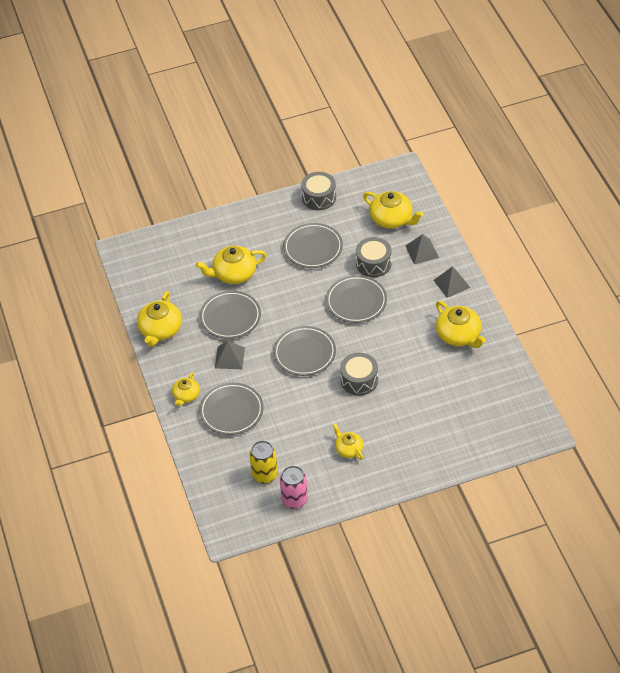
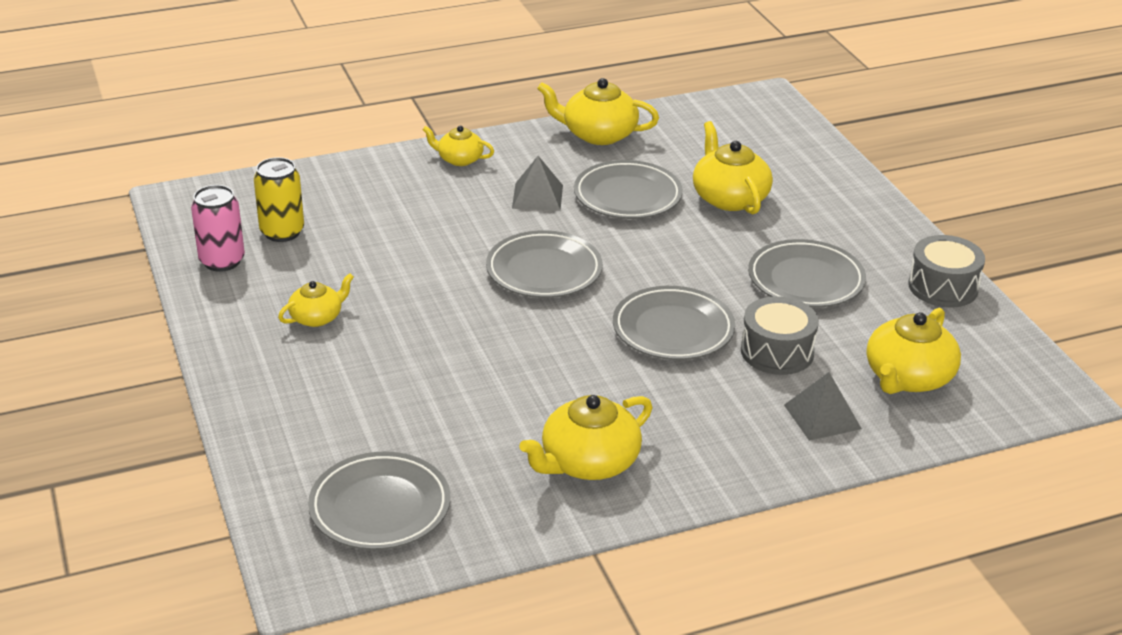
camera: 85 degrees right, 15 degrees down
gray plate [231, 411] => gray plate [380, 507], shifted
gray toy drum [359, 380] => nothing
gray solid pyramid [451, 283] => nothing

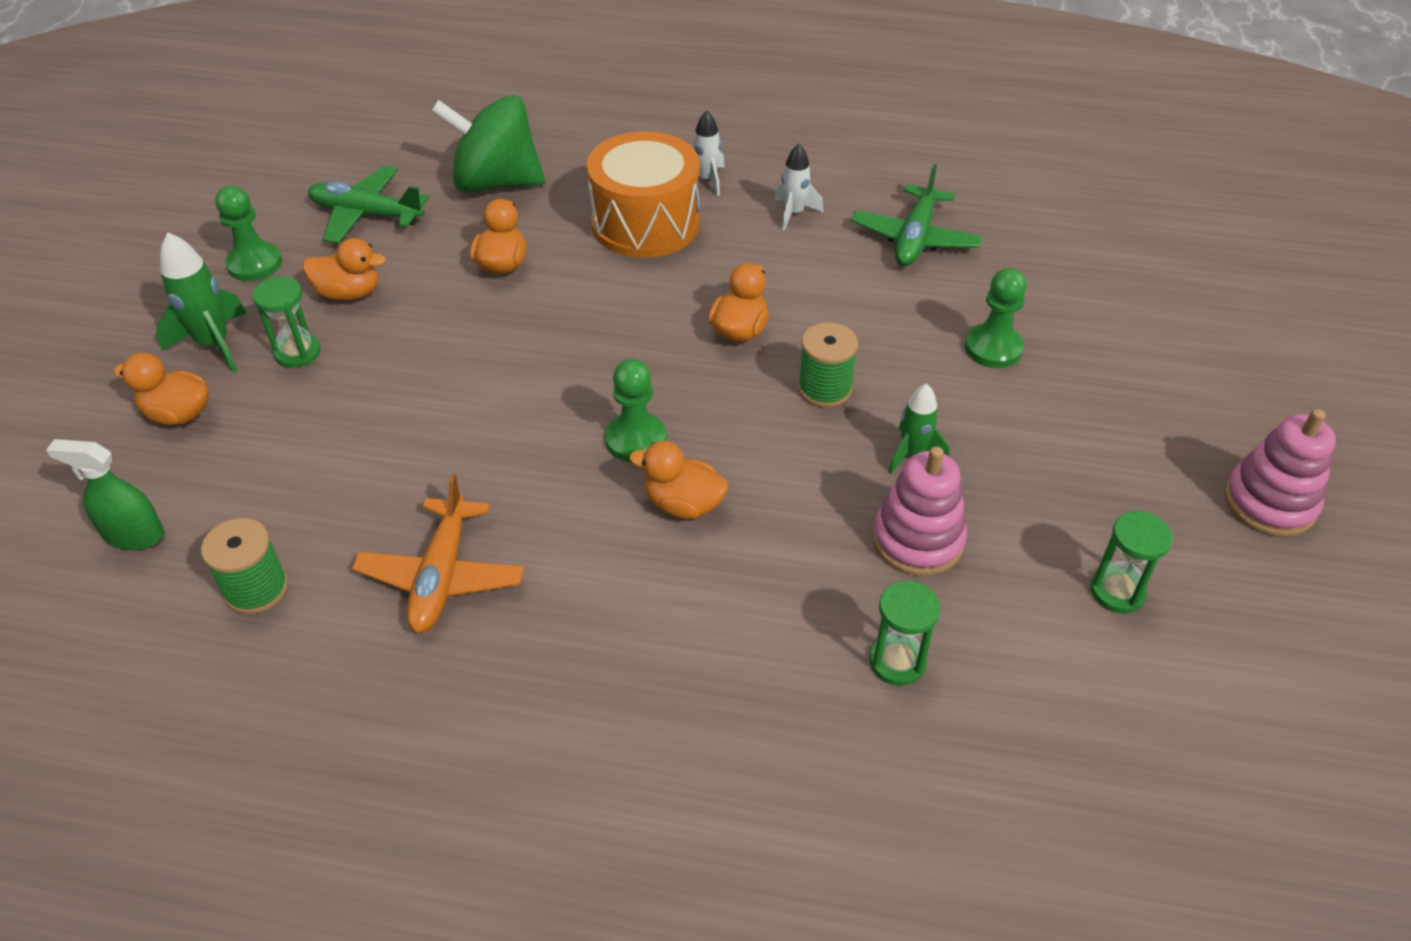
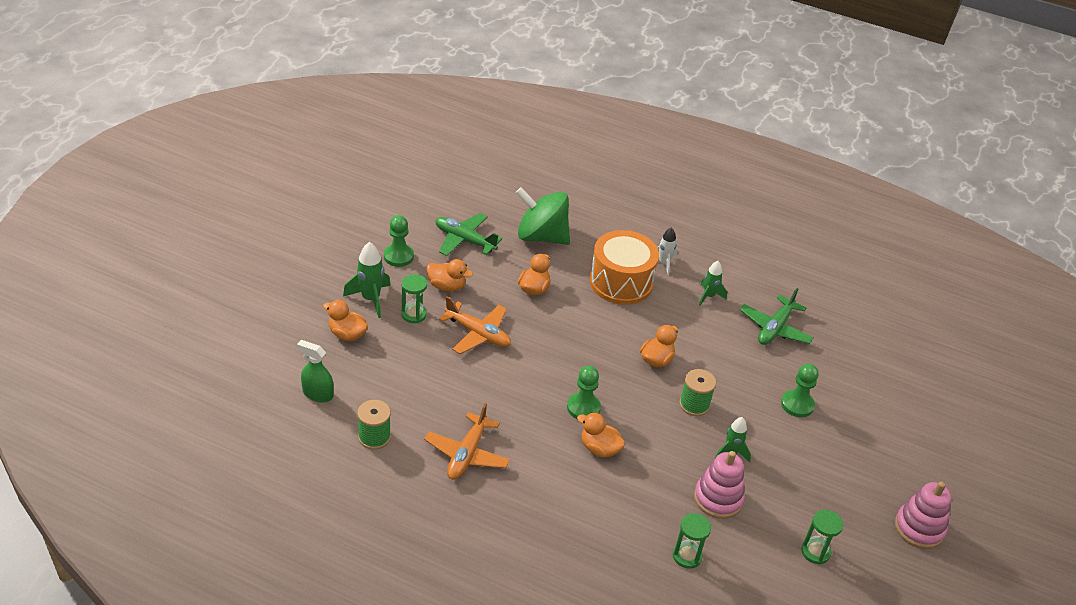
camera: 10 degrees right, 5 degrees down
pure white toy rocket [794, 213] => leaf-green toy rocket [709, 296]
nothing => bright orange toy plane [478, 334]

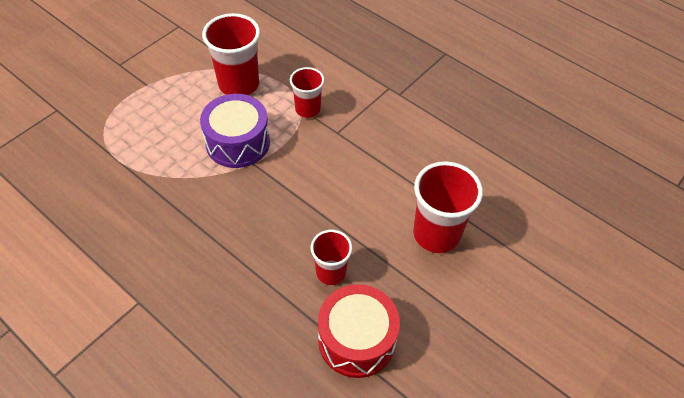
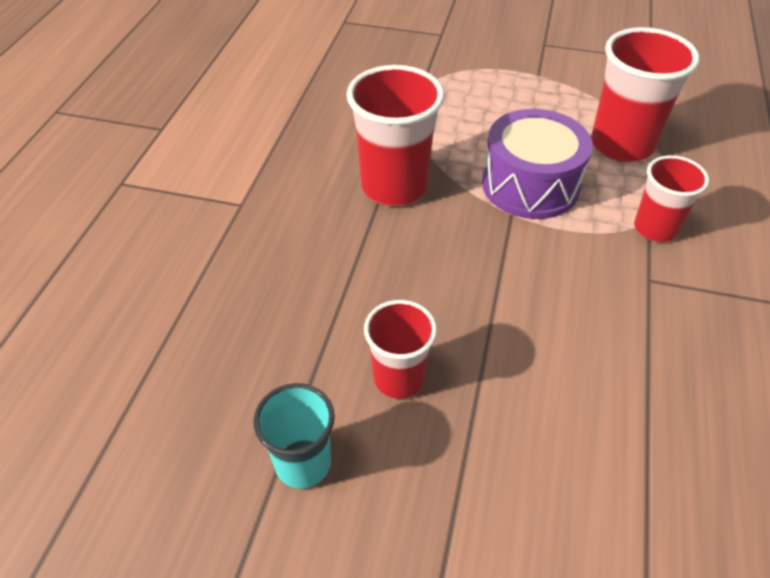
camera: 65 degrees right, 5 degrees down
red toy drum [357, 340] => turquoise cup [303, 464]
red cup [436, 234] => red cup [394, 187], shifted

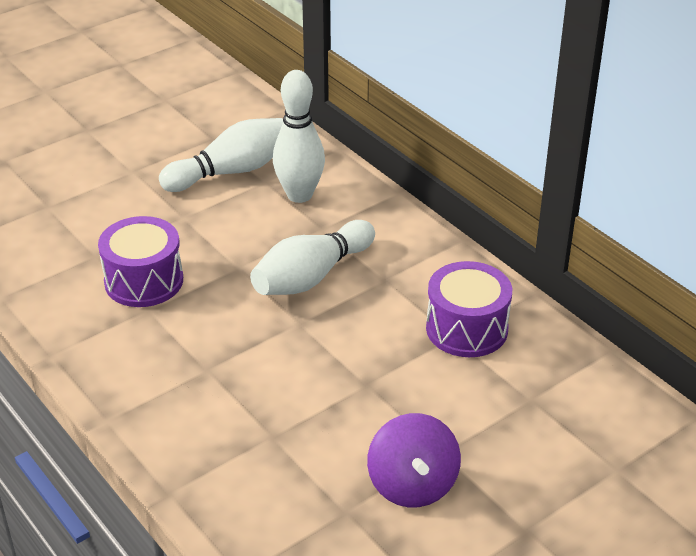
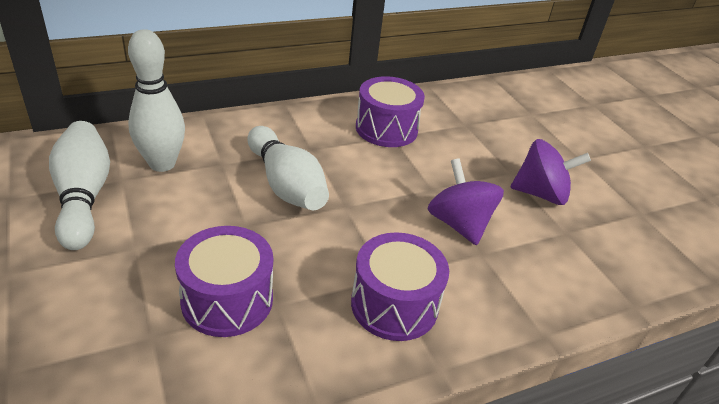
camera: 80 degrees left, 0 degrees up
nothing => violet toy drum [394, 304]
nothing => violet toy top [459, 224]

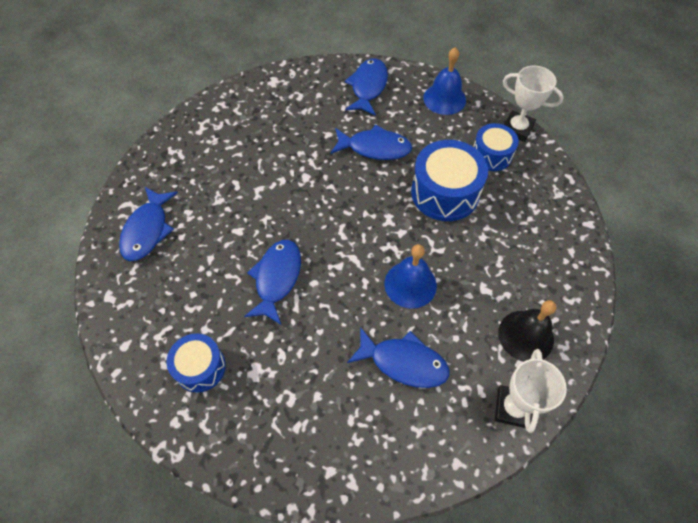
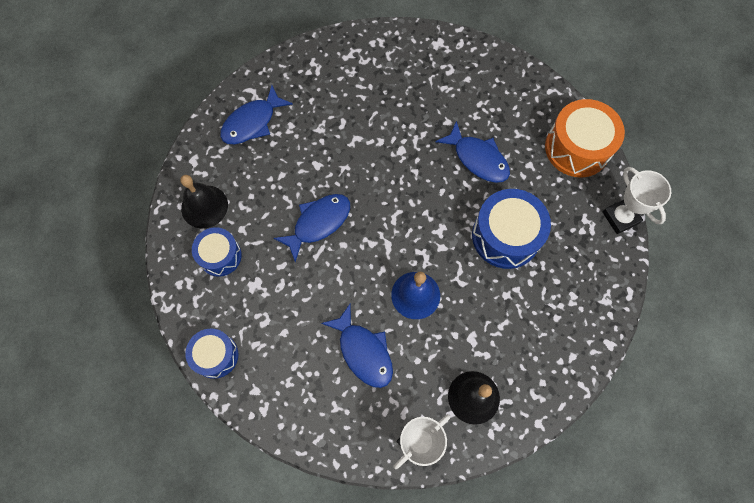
camera: 35 degrees right, 10 degrees up
blue fish [368, 87] => nothing
blue bell [444, 99] => bright orange toy drum [577, 148]
blue toy drum [491, 155] => blue toy drum [216, 355], shifted
nothing => jet-black bell [204, 206]

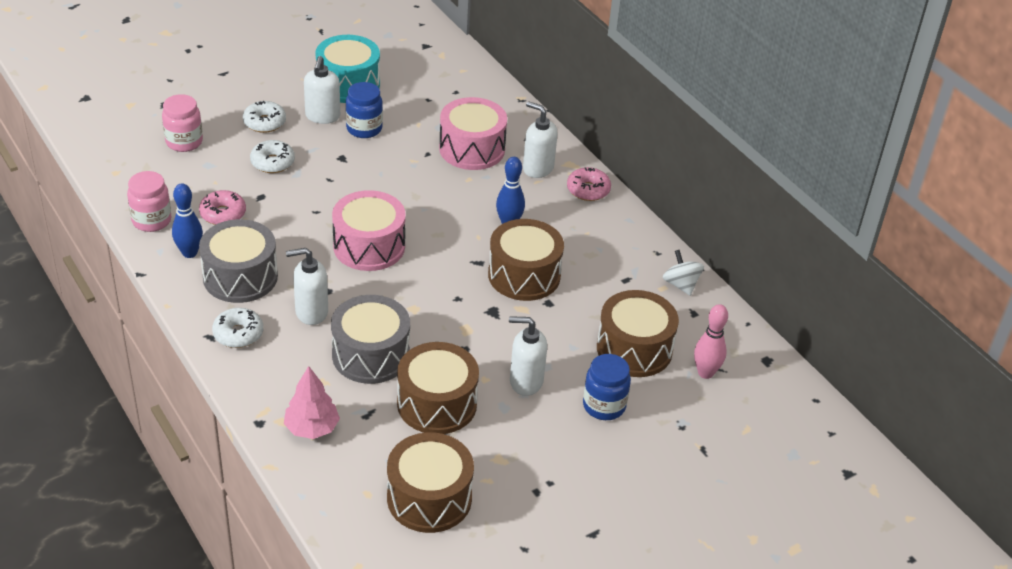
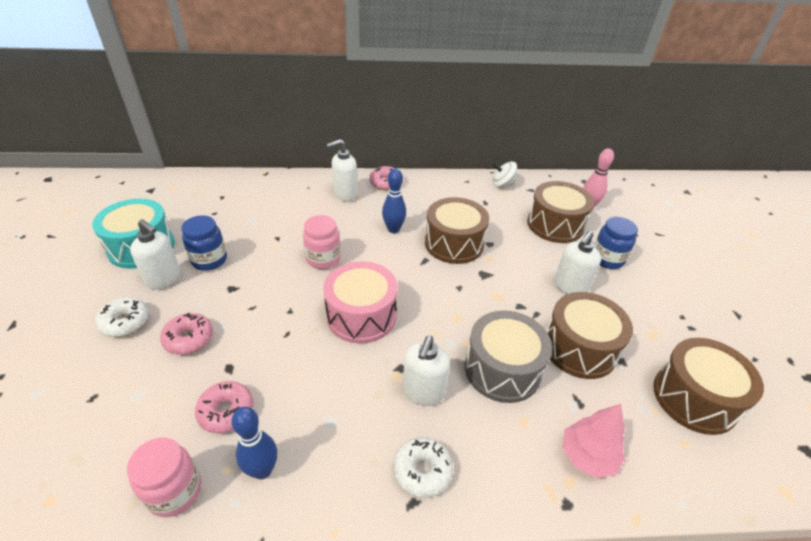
camera: 60 degrees left, 0 degrees up
rose-pink jam jar [184, 142] => rose-pink jam jar [323, 259], shifted
gray toy drum [240, 277] => nothing
pure white donut [272, 162] => rose-pink donut [189, 339]
rose-pink toy drum [472, 149] => nothing

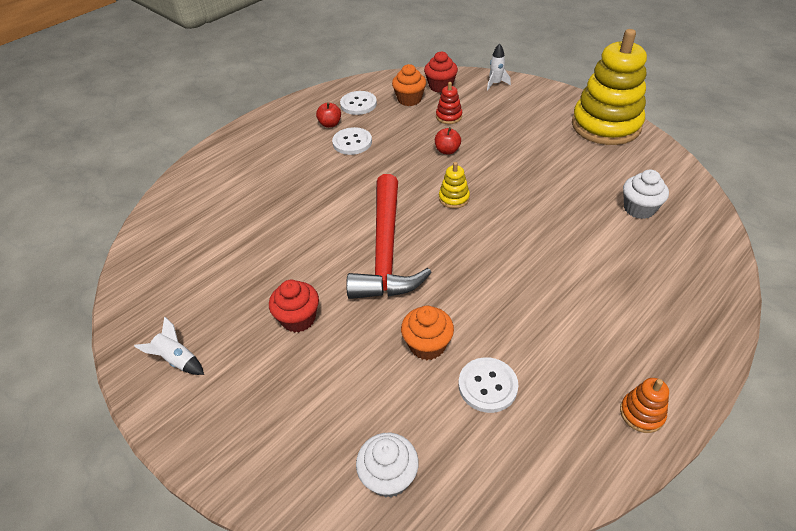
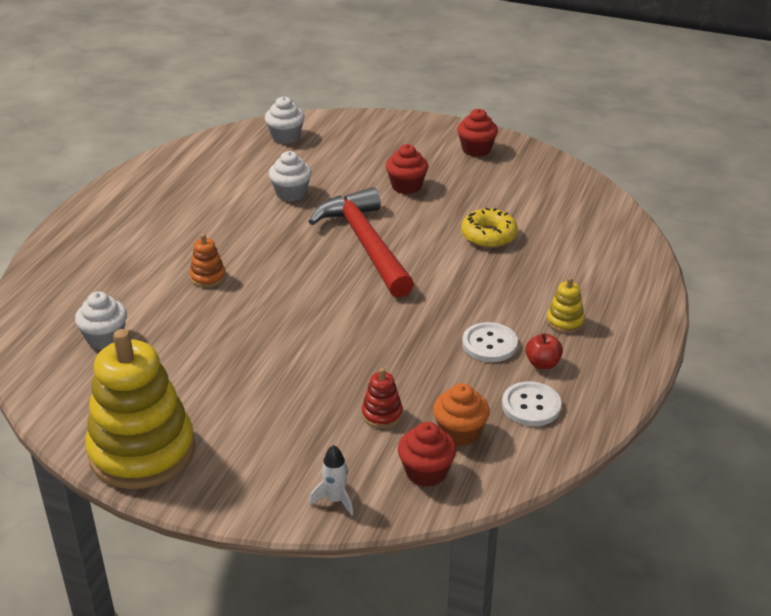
camera: 155 degrees right, 10 degrees down
pure white toy rocket [177, 360] => red fairy cake [476, 149]
bright orange fairy cake [427, 345] => pure white fairy cake [291, 193]
red apple [447, 151] => nothing
golden ring stacker [454, 198] => golden ring stacker [565, 321], shifted
pure white button [487, 386] => nothing
bright orange ring stacker [641, 413] => bright orange ring stacker [208, 277], shifted
nothing => golden donut [488, 235]

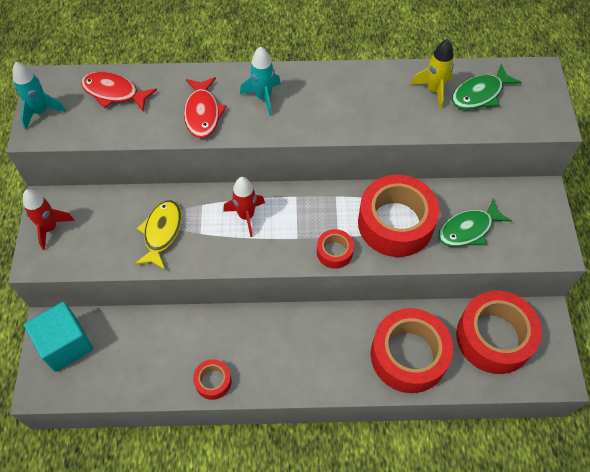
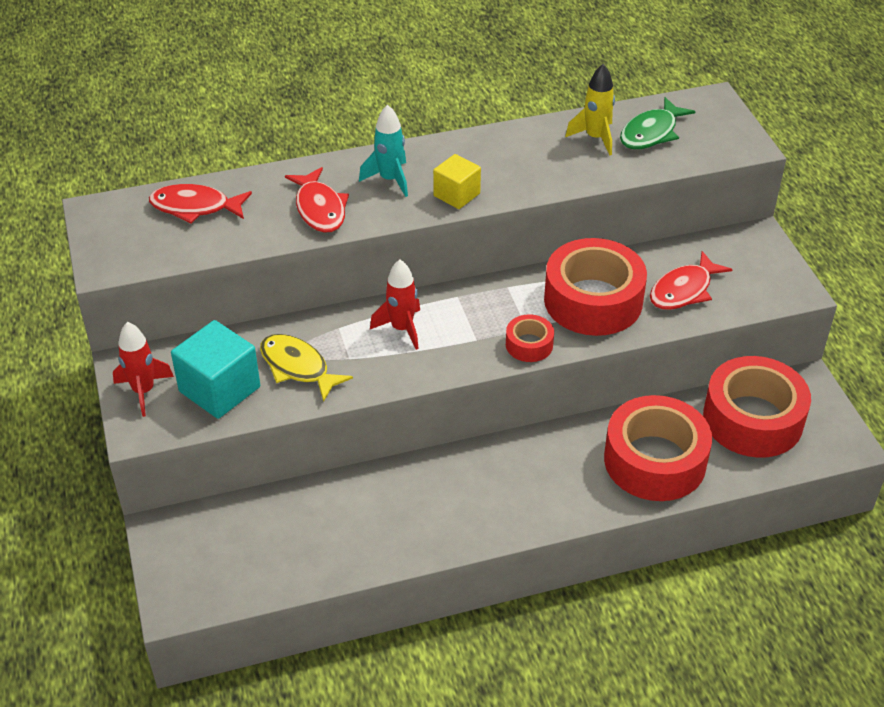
camera: 15 degrees left, 15 degrees down
turquoise toy rocket [41, 112] => nothing
turquoise block [65, 344] => turquoise block [219, 389], shifted
golden fish [161, 233] => golden fish [297, 367], 45 degrees counterclockwise
red roll of tape [213, 381] => nothing
leaf-green fish [468, 229] => red fish [684, 290]
nothing => golden block [456, 195]

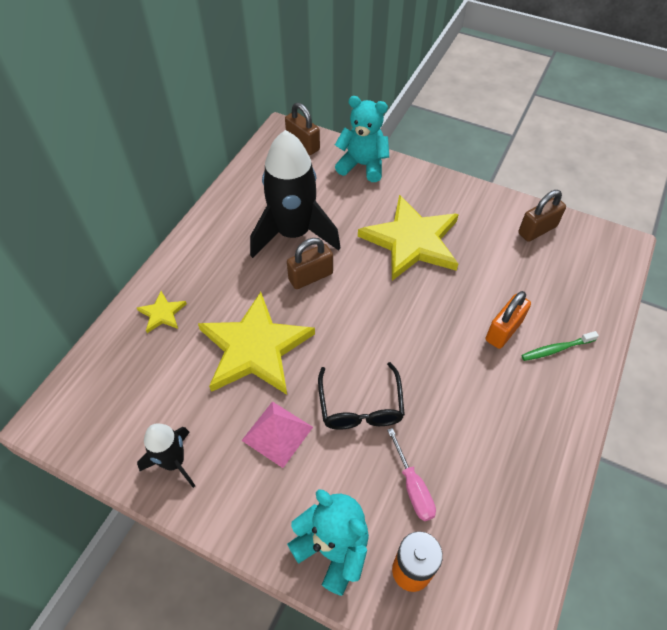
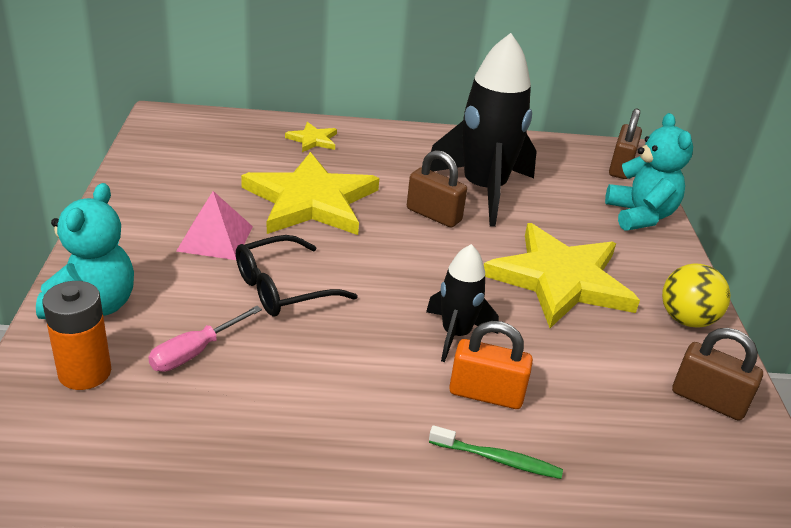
camera: 60 degrees right, 20 degrees down
jet-black toy rocket [174, 462] => jet-black toy rocket [455, 334], shifted
leaf-green toothbrush [556, 349] => leaf-green toothbrush [497, 459], 150 degrees clockwise
nothing => golden sphere [686, 319]

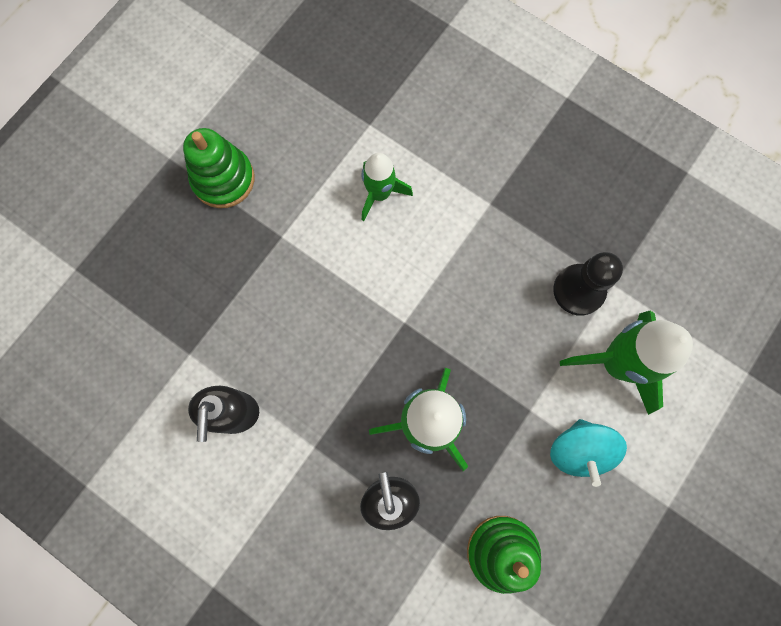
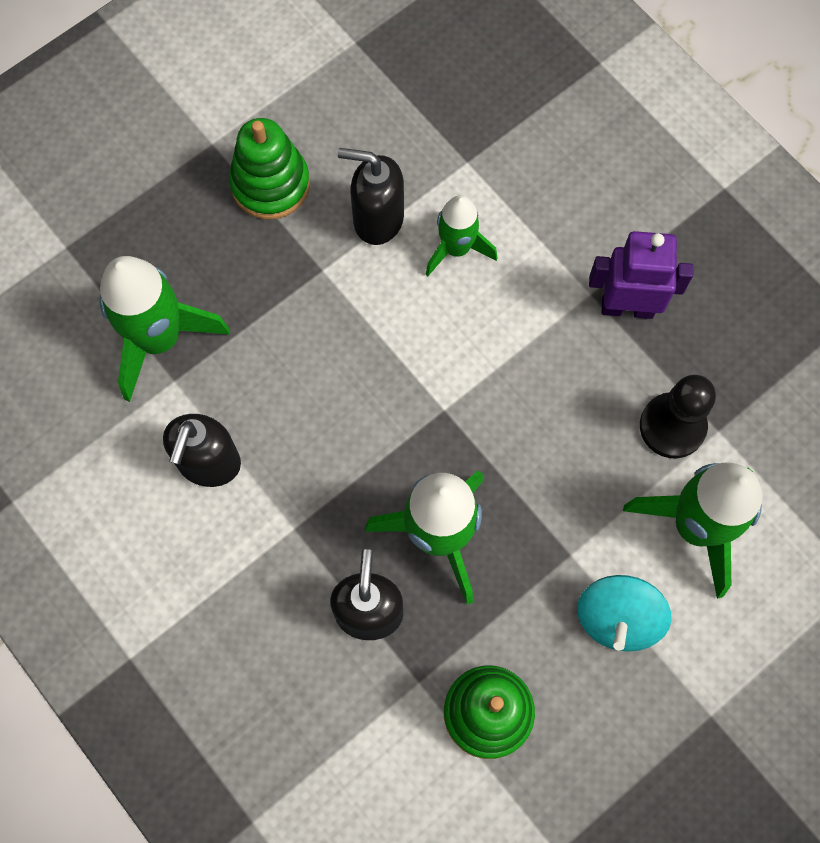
camera: 15 degrees right, 5 degrees down
nothing => leaf-green toy rocket [159, 338]
nothing => jet-black pump bottle [377, 219]
nothing => violet robot [627, 307]

